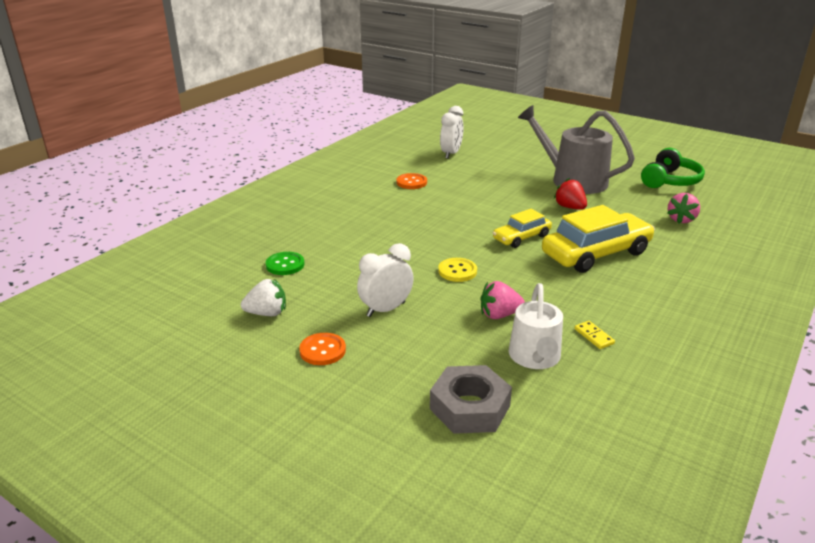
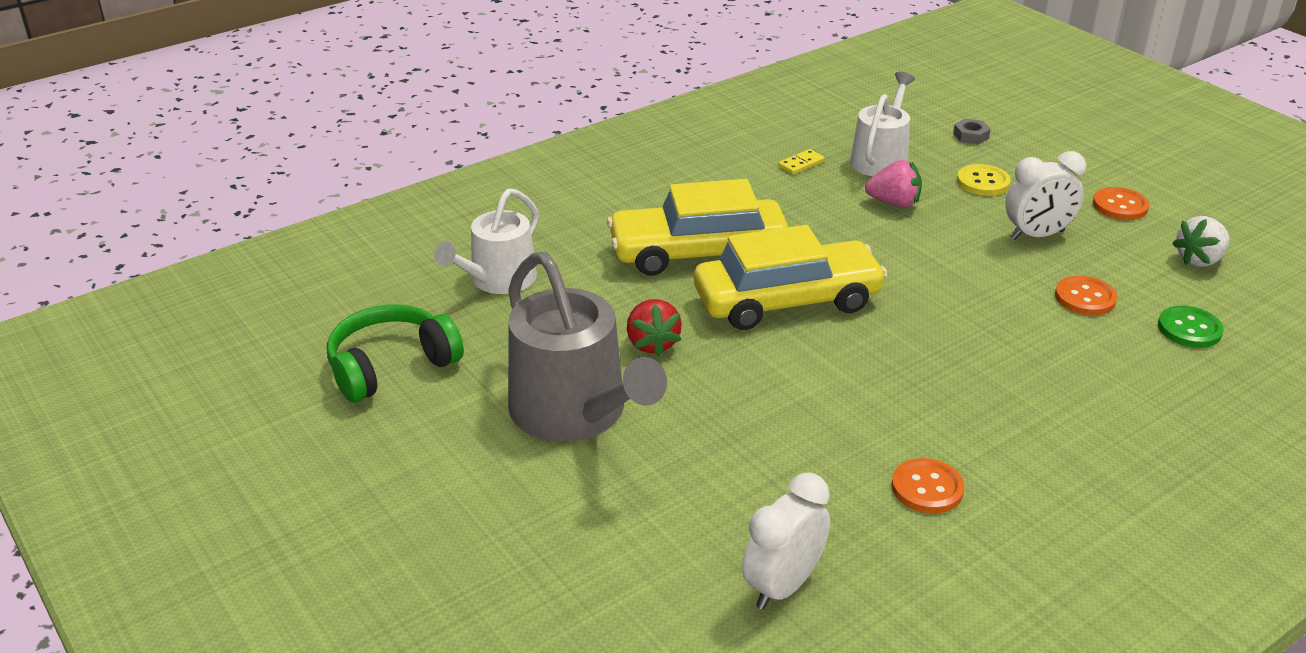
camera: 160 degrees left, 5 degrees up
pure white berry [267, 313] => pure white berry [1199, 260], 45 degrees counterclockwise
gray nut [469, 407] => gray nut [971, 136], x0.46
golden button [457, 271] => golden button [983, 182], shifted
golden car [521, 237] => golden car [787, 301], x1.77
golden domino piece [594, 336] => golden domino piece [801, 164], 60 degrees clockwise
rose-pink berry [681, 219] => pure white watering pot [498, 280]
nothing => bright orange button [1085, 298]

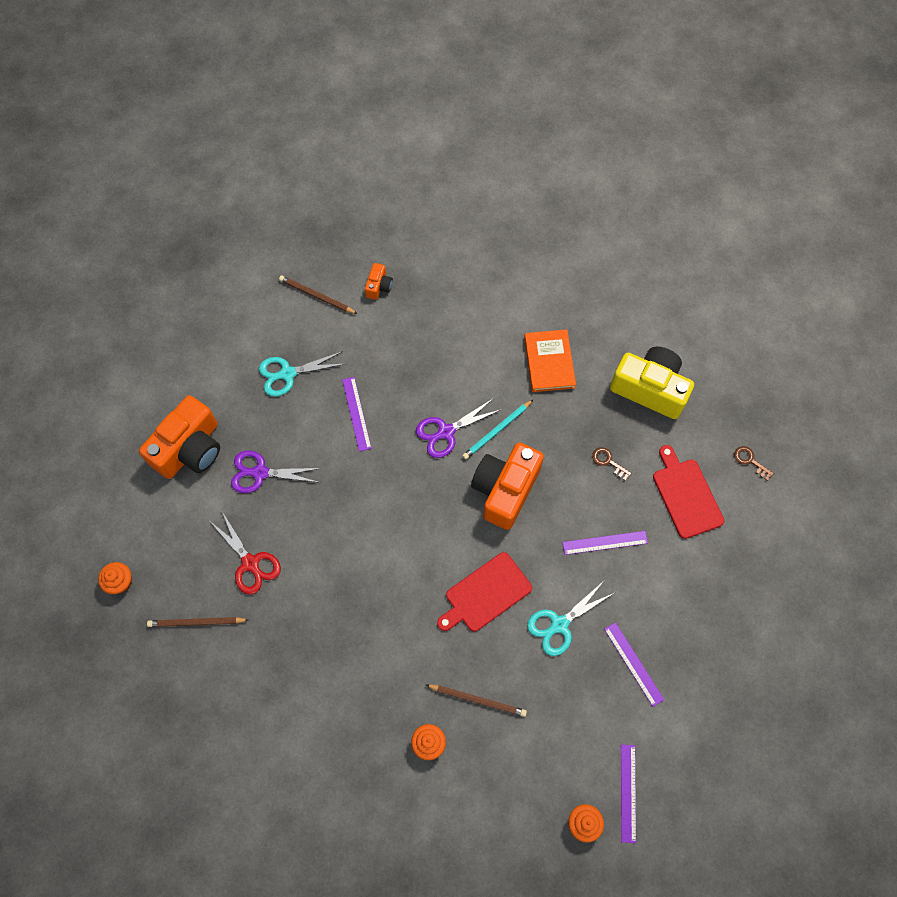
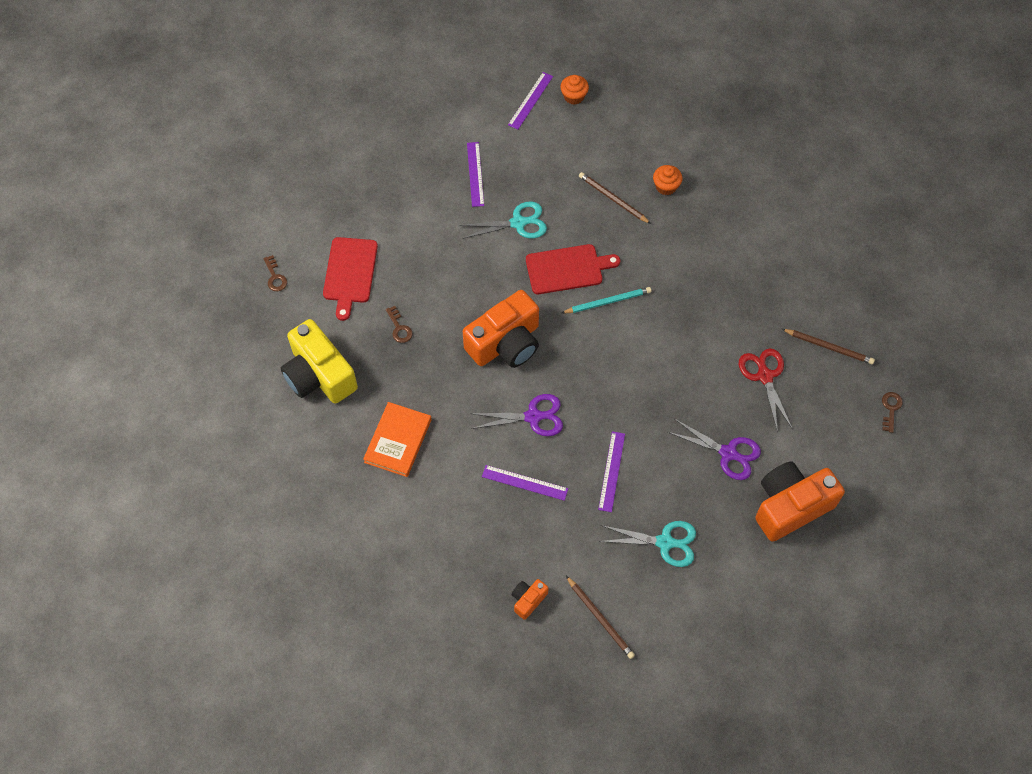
camera: 155 degrees left, 5 degrees down
bright orange fairy cake [120, 582] => dark brown key [890, 409]
turquoise lead pencil [497, 430] => turquoise lead pencil [607, 302], shifted
violet ruler [605, 542] => violet ruler [524, 482], shifted

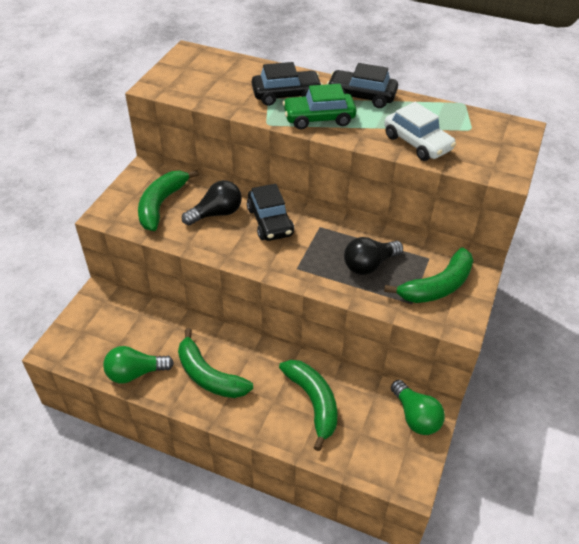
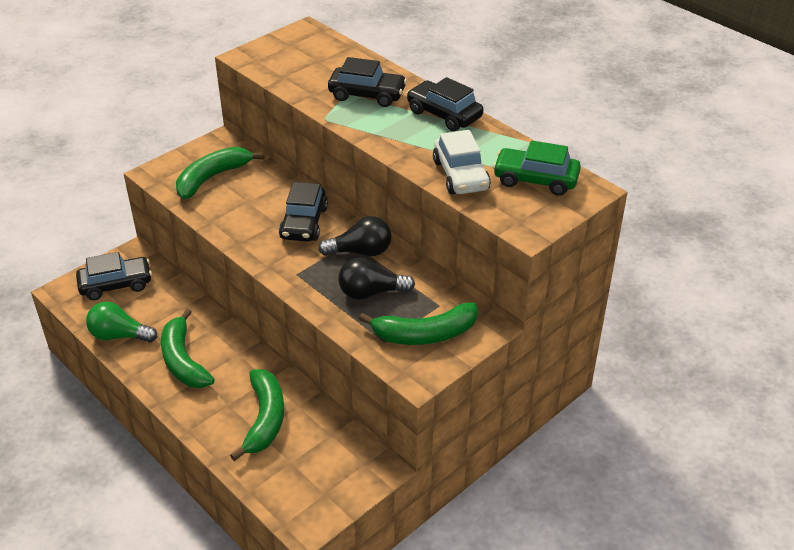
camera: 25 degrees right, 5 degrees down
jet-black bulb [216, 214] => jet-black bulb [360, 252], shifted
leaf-green car [319, 118] => leaf-green car [535, 180], shifted
leaf-green bulb [415, 416] => nothing
nothing => jet-black car [116, 285]

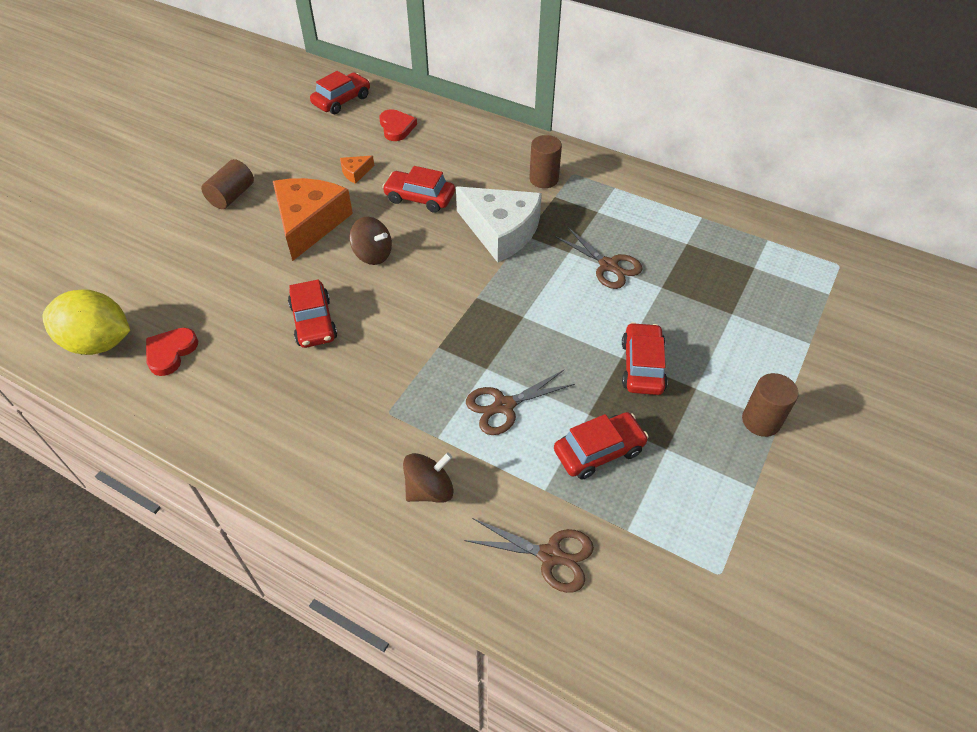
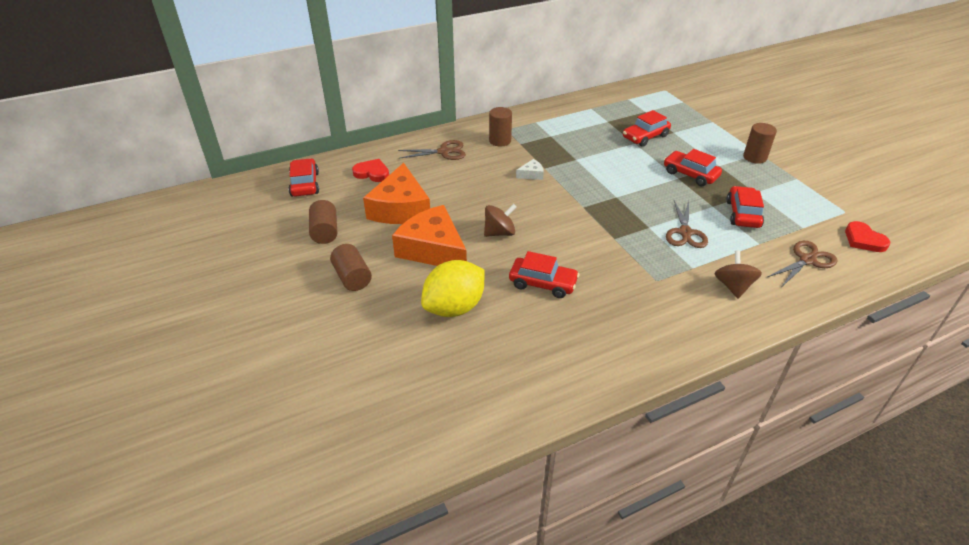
camera: 55 degrees left, 10 degrees down
golden toy lemon [99, 343] => golden toy lemon [454, 307], shifted
red heart [171, 352] => red heart [863, 240], shifted
bright orange cheese wedge [355, 172] => bright orange cheese wedge [400, 208], x2.43
red car [419, 198] => red car [645, 137], shifted
pure white cheese wedge [501, 231] => pure white cheese wedge [531, 174], x0.41
dark brown pair of scissors [608, 265] => dark brown pair of scissors [444, 152], shifted
nothing => dark brown cylinder [325, 232]

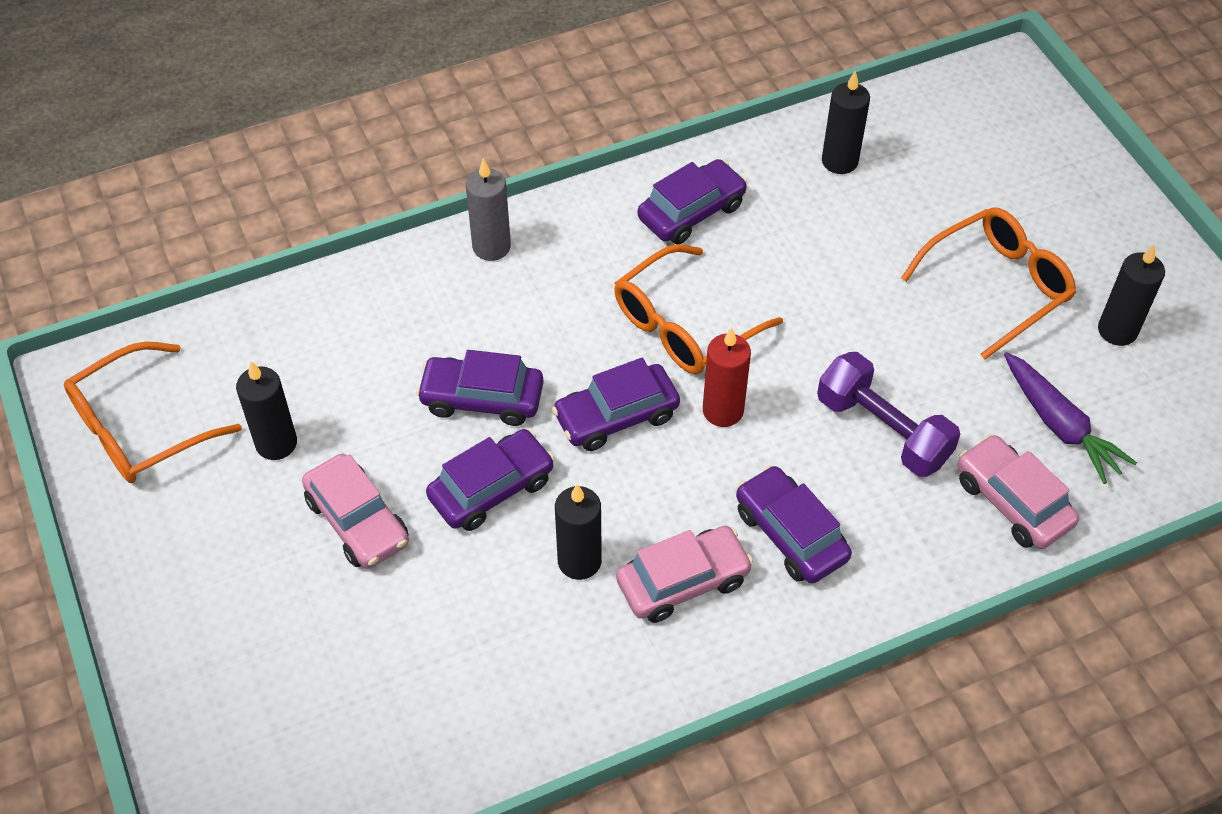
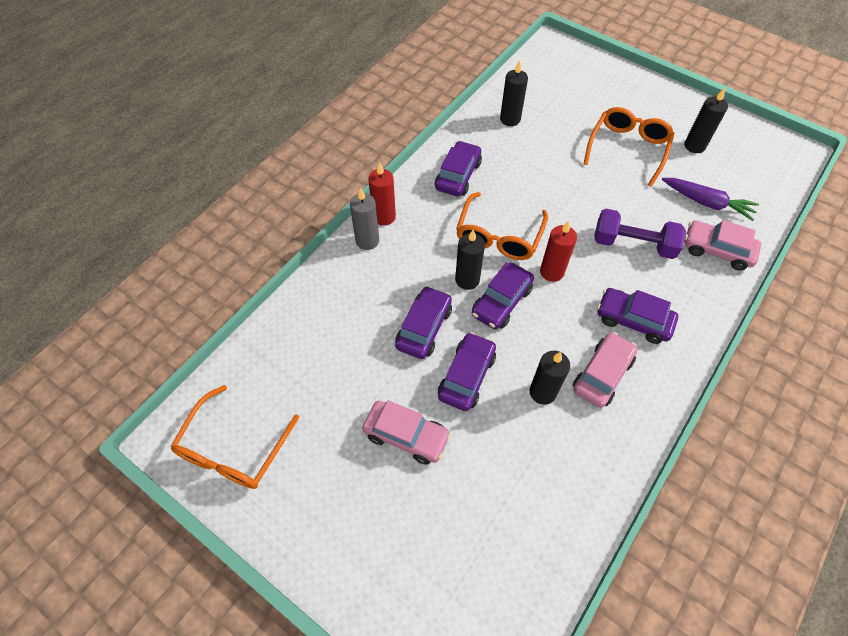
camera: 30 degrees left, 5 degrees up
jet-black pillar candle [276, 443] => jet-black pillar candle [467, 280], shifted
violet car [482, 399] => violet car [424, 328], 135 degrees clockwise
nothing => red pillar candle [384, 217]

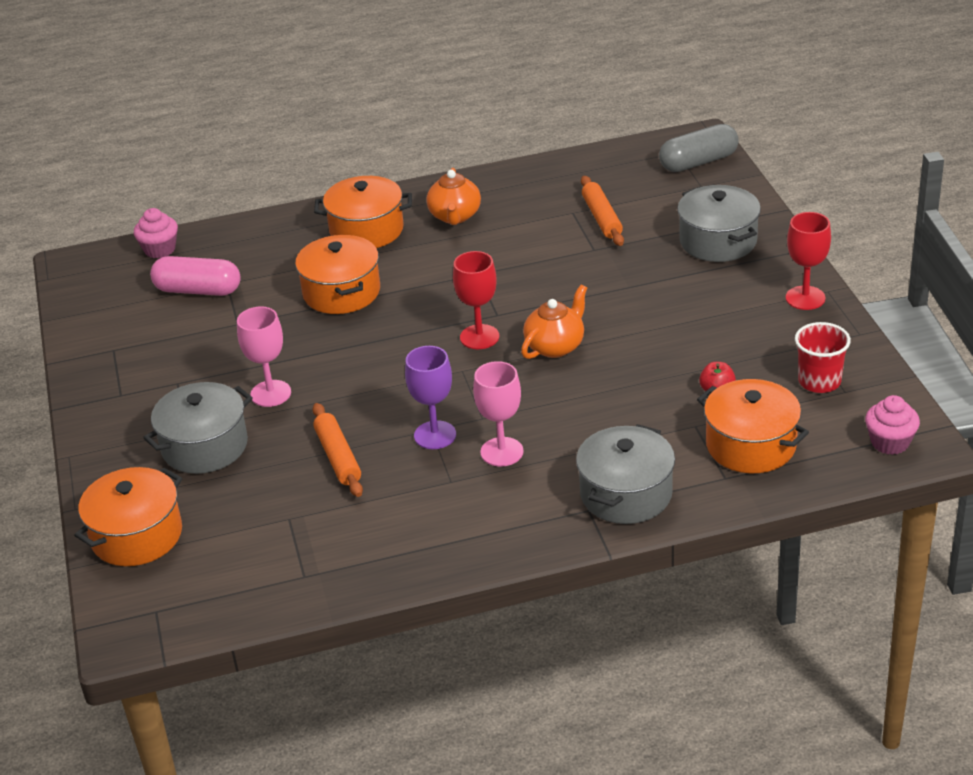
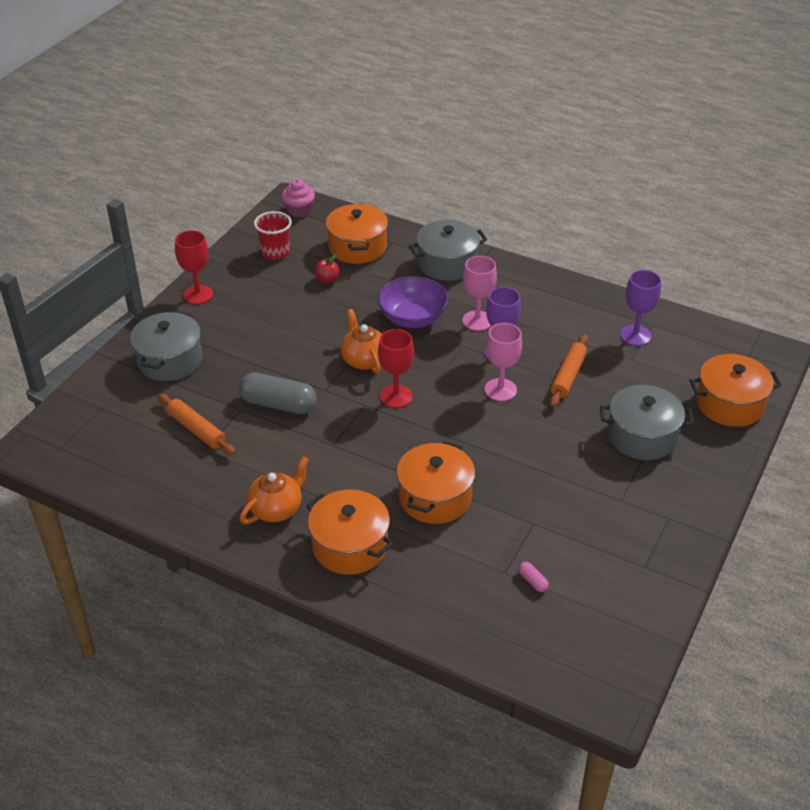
camera: 140 degrees left, 5 degrees up
rose-pink fairy cake [160, 249] => nothing
rose-pink pill [198, 290] => rose-pink pill [532, 581], x0.41
rose-pink chalice [271, 393] => rose-pink chalice [500, 390], shifted
bright orange teapot [555, 346] => bright orange teapot [364, 359], 75 degrees clockwise
bright orange rolling pin [602, 218] => bright orange rolling pin [196, 430], 75 degrees counterclockwise
gray pill [698, 162] => gray pill [278, 404], shifted
nothing => violet deep dish [412, 318]
nothing => violet chalice [635, 335]

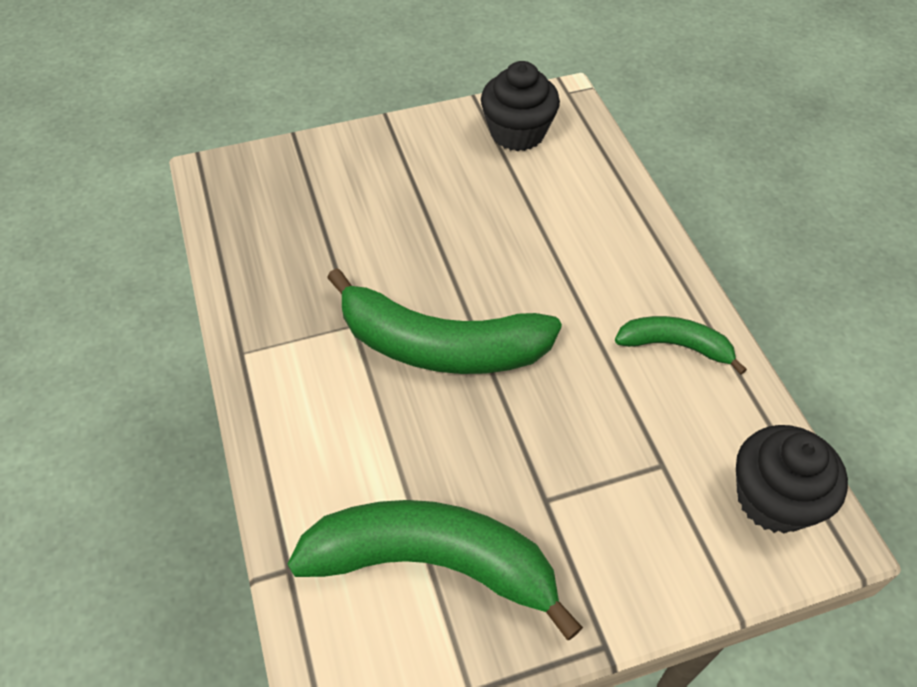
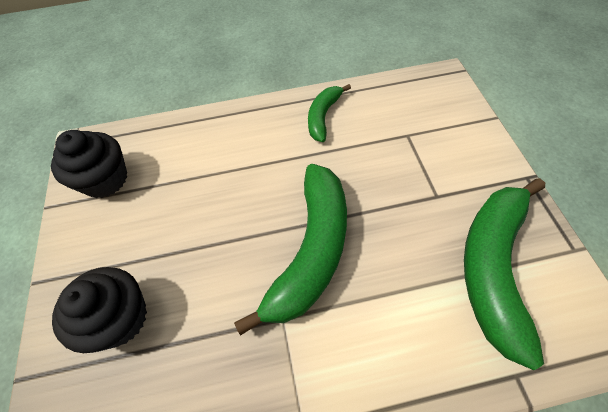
camera: 80 degrees left, 5 degrees up
jet-black fairy cake [773, 499] => jet-black fairy cake [119, 318], shifted

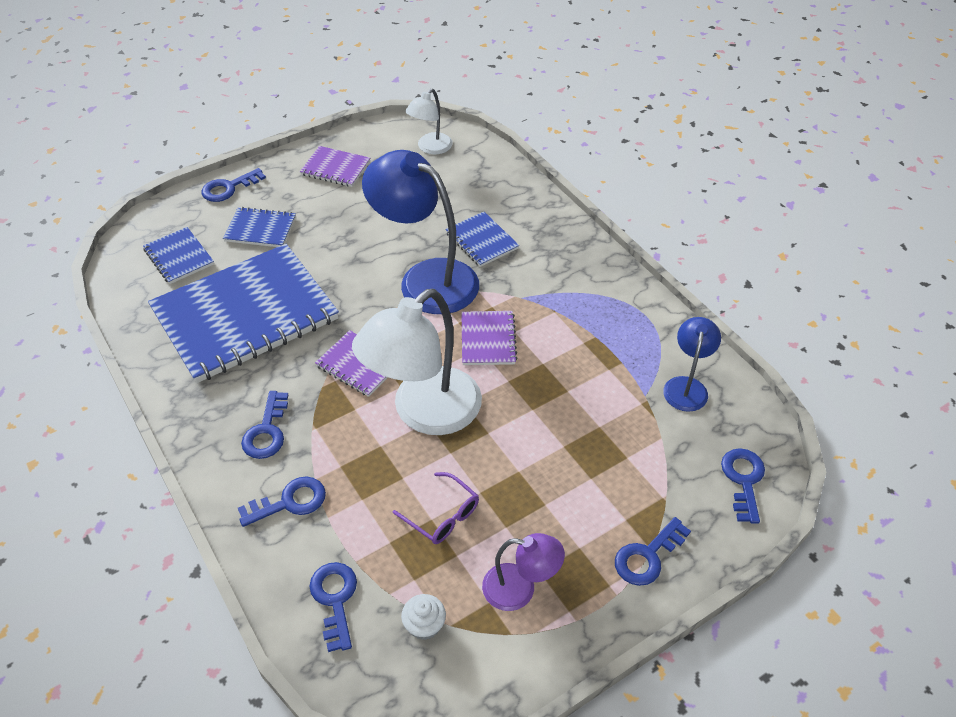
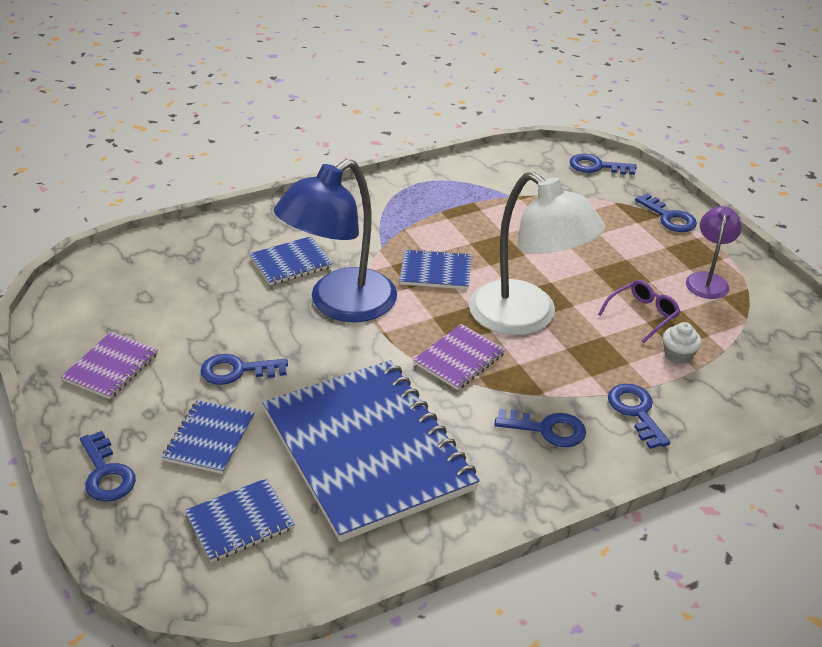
camera: 85 degrees left, 10 degrees down
blue key [335, 599] => blue key [237, 371], shifted
pure white fairy cake [424, 625] => pure white fairy cake [678, 355], shifted
pure white reading lamp [430, 148] => nothing
violet notebook [488, 339] => blue notebook [435, 271]
blue reading lamp [686, 386] => nothing

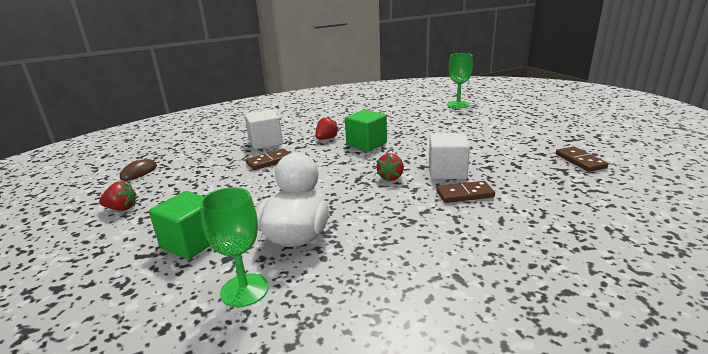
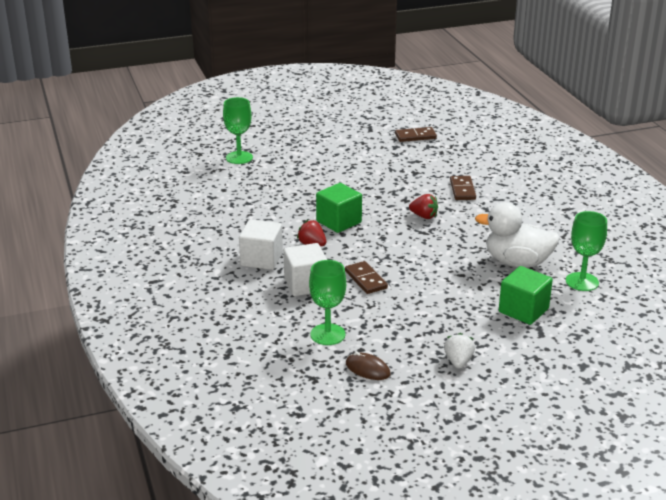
camera: 85 degrees left, 5 degrees up
red berry [121, 208] => pure white berry [458, 362]
pure white block [447, 172] => pure white block [261, 259], shifted
nothing => leaf-green chalice [327, 334]

